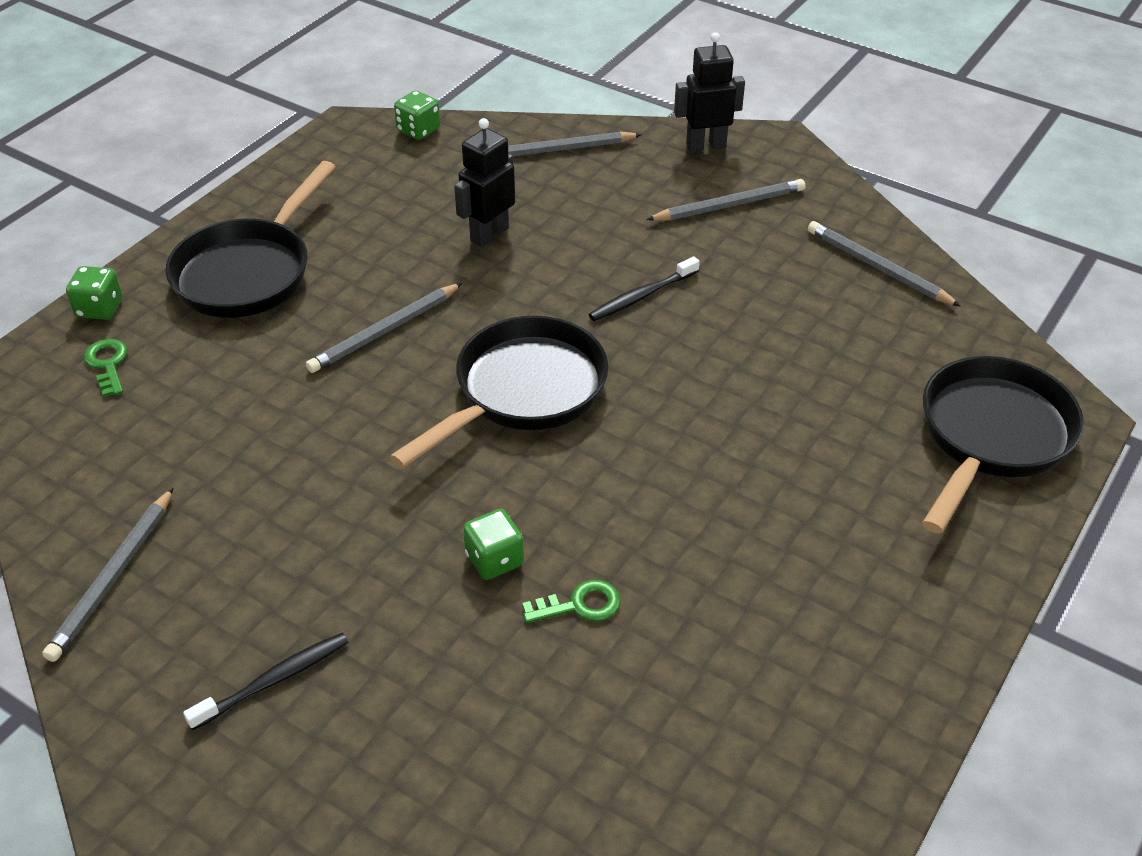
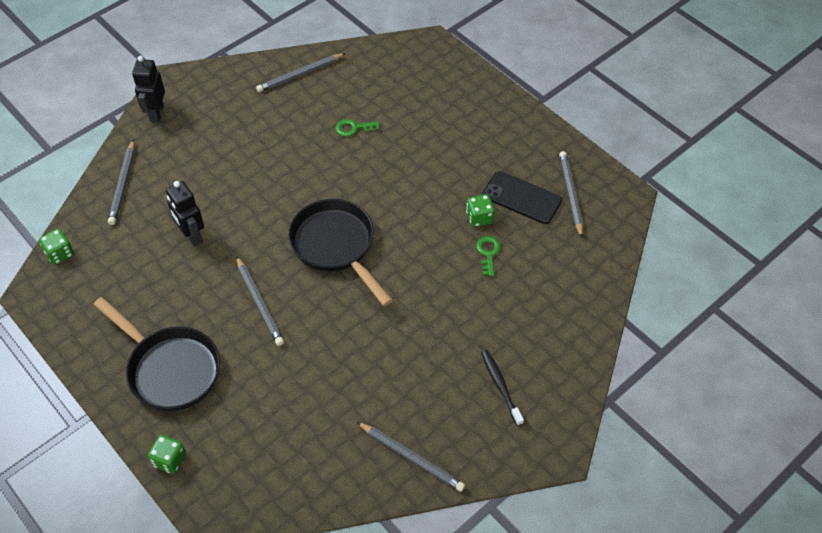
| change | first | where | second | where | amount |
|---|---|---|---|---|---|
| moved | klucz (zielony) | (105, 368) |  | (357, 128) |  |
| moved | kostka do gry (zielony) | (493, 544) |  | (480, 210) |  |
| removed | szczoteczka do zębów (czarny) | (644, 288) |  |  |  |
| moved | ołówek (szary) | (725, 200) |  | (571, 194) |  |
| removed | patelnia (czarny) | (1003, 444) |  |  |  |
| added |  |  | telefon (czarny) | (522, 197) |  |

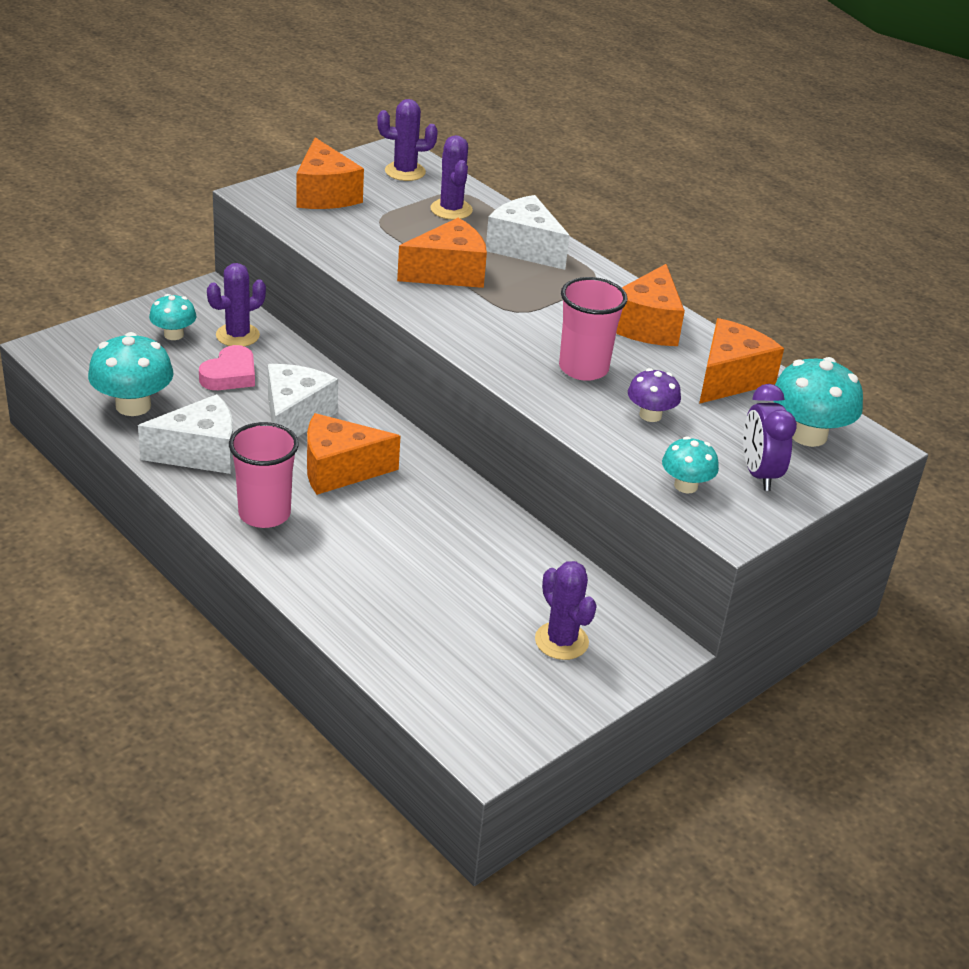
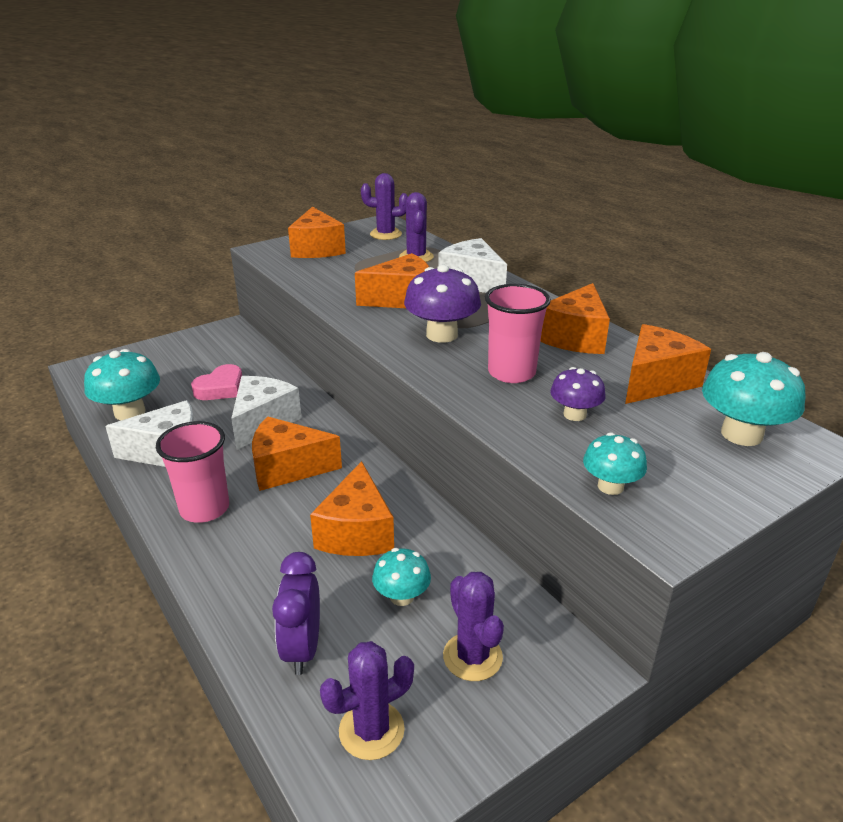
| change | first | where | second | where | amount |
|---|---|---|---|---|---|
| moved | grzyb (turkusowy) | (172, 317) |  | (401, 577) |  |
| moved | kaktus (fioletowy) | (236, 305) |  | (367, 700) |  |
| moved | budzik (fioletowy) | (770, 437) |  | (296, 613) |  |
| added |  |  | ser (pomarańczowy) | (352, 508) |  |
| added |  |  | grzyb (fioletowy) | (442, 304) |  |

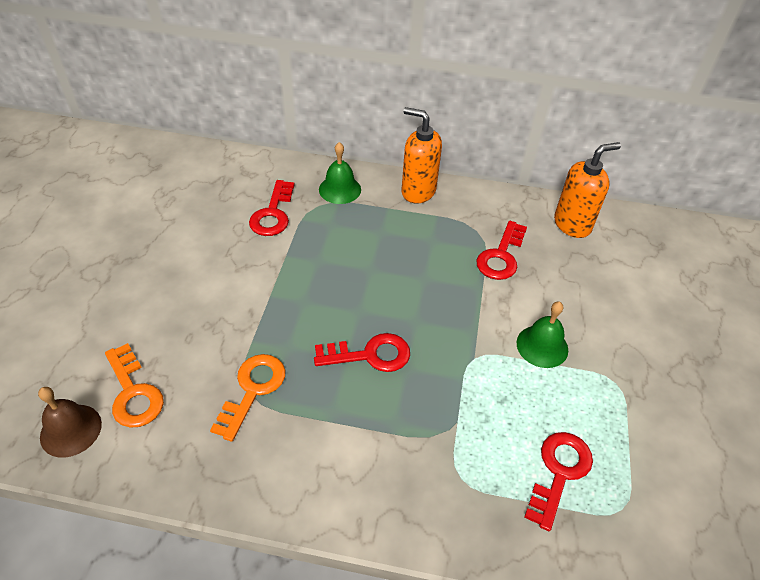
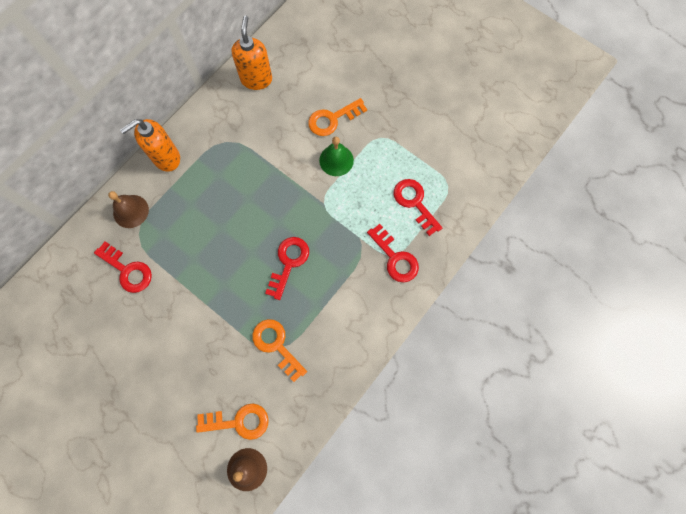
| change | first | where | second | where | amount |
|---|---|---|---|---|---|
| recoloured | dzwonek (zielony) | (340, 173) | dzwonek (brązowy) | (128, 209) |  |
| moved | klucz (czerwony) | (501, 250) |  | (393, 253) |  |
| added |  |  | klucz (pomarańczowy) | (337, 117) |  |

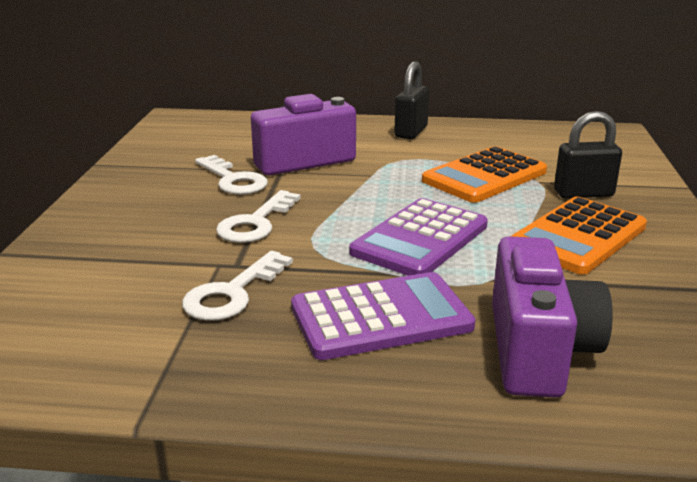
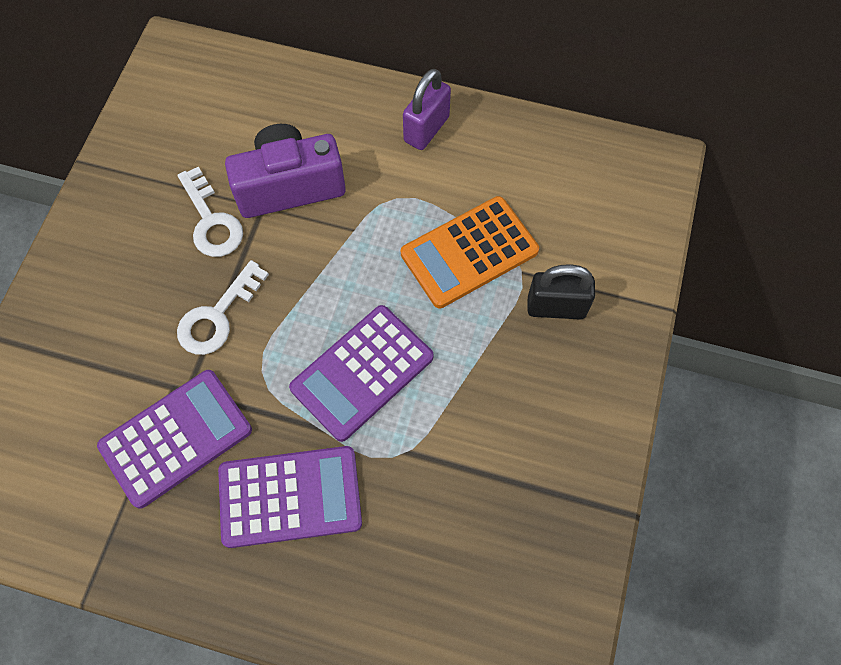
| change | first | where | second | where | amount |
|---|---|---|---|---|---|
| replaced | klucz (biały) | (237, 286) | kalkulator (fioletowy) | (174, 439) |  |
| recoloured | kłódka (czarny) | (411, 100) | kłódka (fioletowy) | (427, 109) |  |
| removed | aparat fotograficzny (fioletowy) | (552, 317) |  |  |  |
| removed | kalkulator (pomarańczowy) | (578, 235) |  |  |  |

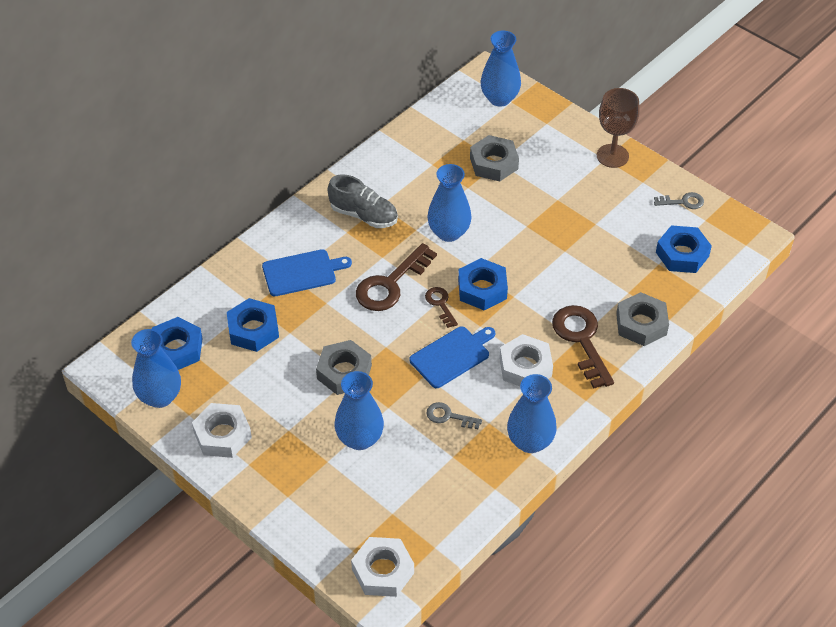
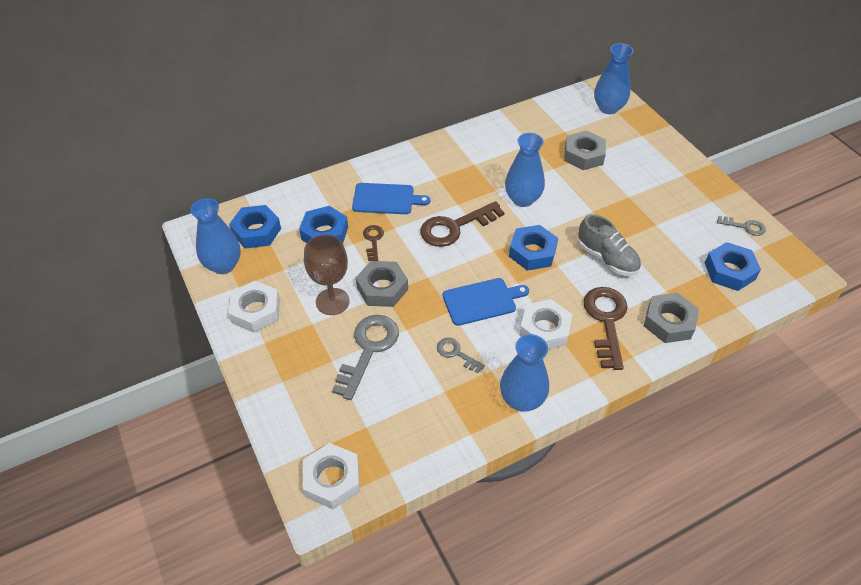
| change | first | where | second | where | amount |
|---|---|---|---|---|---|
| moved | but (szary) | (363, 201) |  | (609, 245) |  |
| replaced | wazon (niebieski) | (359, 410) | klucz (szary) | (365, 357) |  |
| moved | klucz (brązowy) | (441, 307) |  | (373, 243) |  |
| moved | kielich (brązowy) | (618, 128) |  | (327, 274) |  |

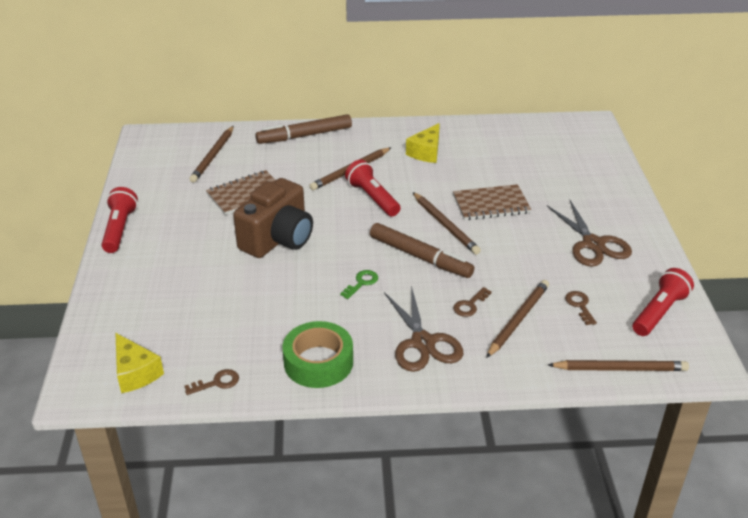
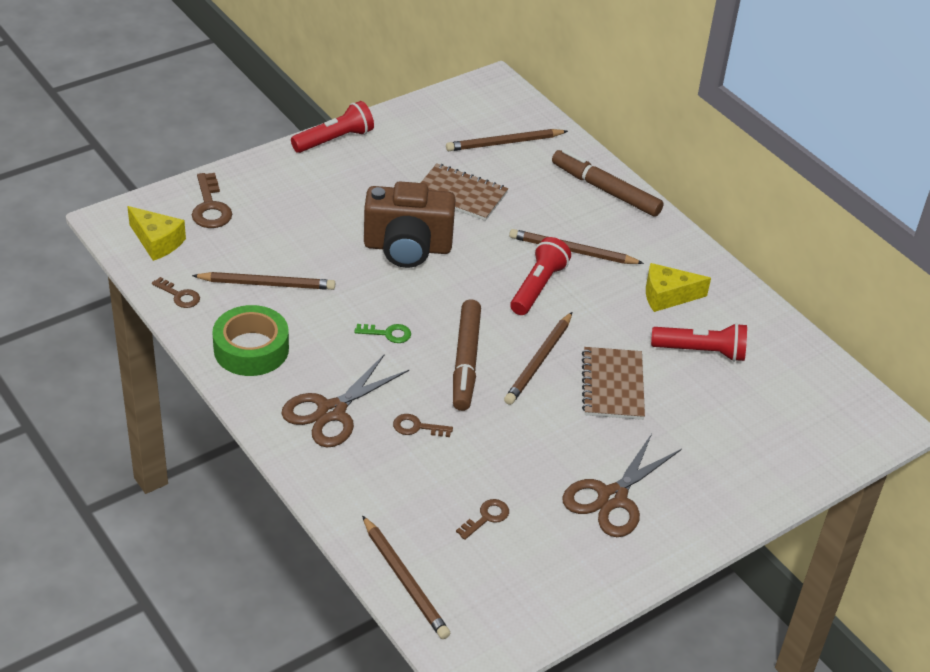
| change | first | where | second | where | amount |
|---|---|---|---|---|---|
| turned | ser (żółty) | (139, 363) |  | (156, 233) | 75 degrees counterclockwise |
| turned | zeszyt (brązowy) | (492, 202) |  | (613, 383) | 45 degrees clockwise |
| moved | ołówek (brązowy) | (517, 319) |  | (263, 281) |  |
| moved | latarka (czerwony) | (663, 302) |  | (699, 342) |  |
| added |  |  | klucz (brązowy) | (212, 200) |  |

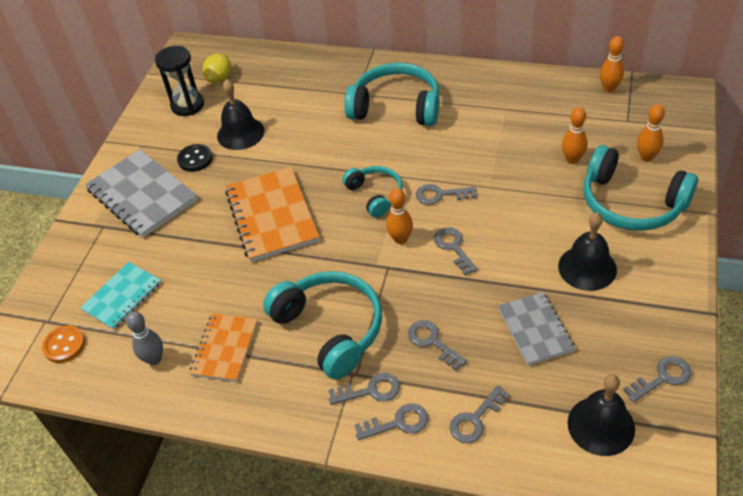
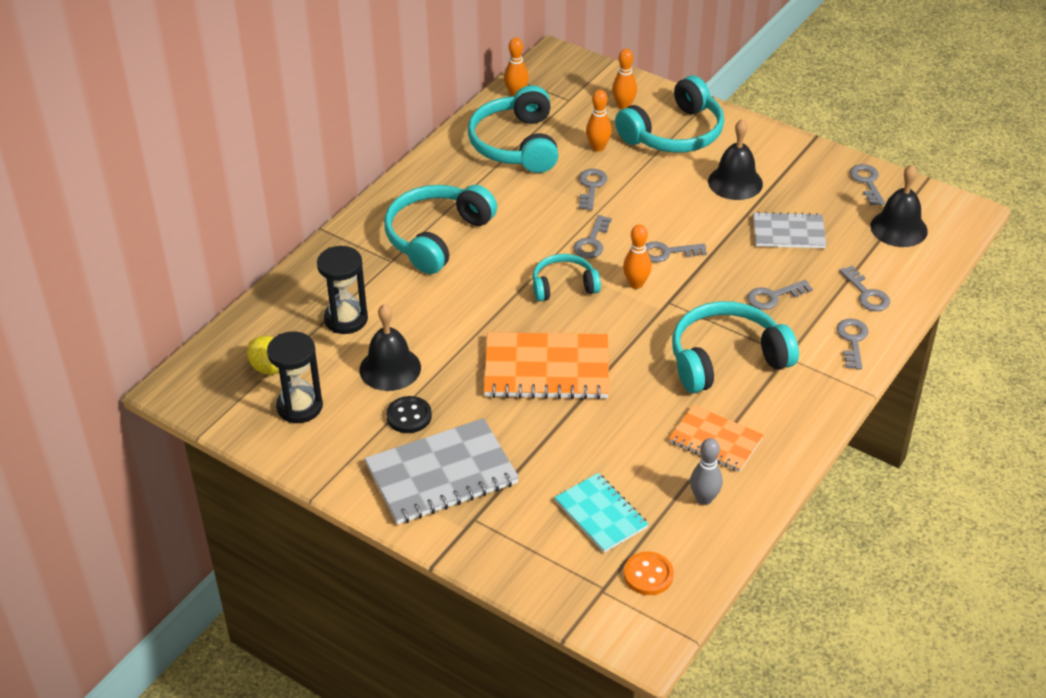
| change | first | where | second | where | amount |
|---|---|---|---|---|---|
| moved | klucz (szary) | (364, 389) |  | (593, 189) |  |
| added |  |  | klepsydra (czarny) | (342, 290) |  |
| added |  |  | słuchawki (turkusowy) | (513, 129) |  |

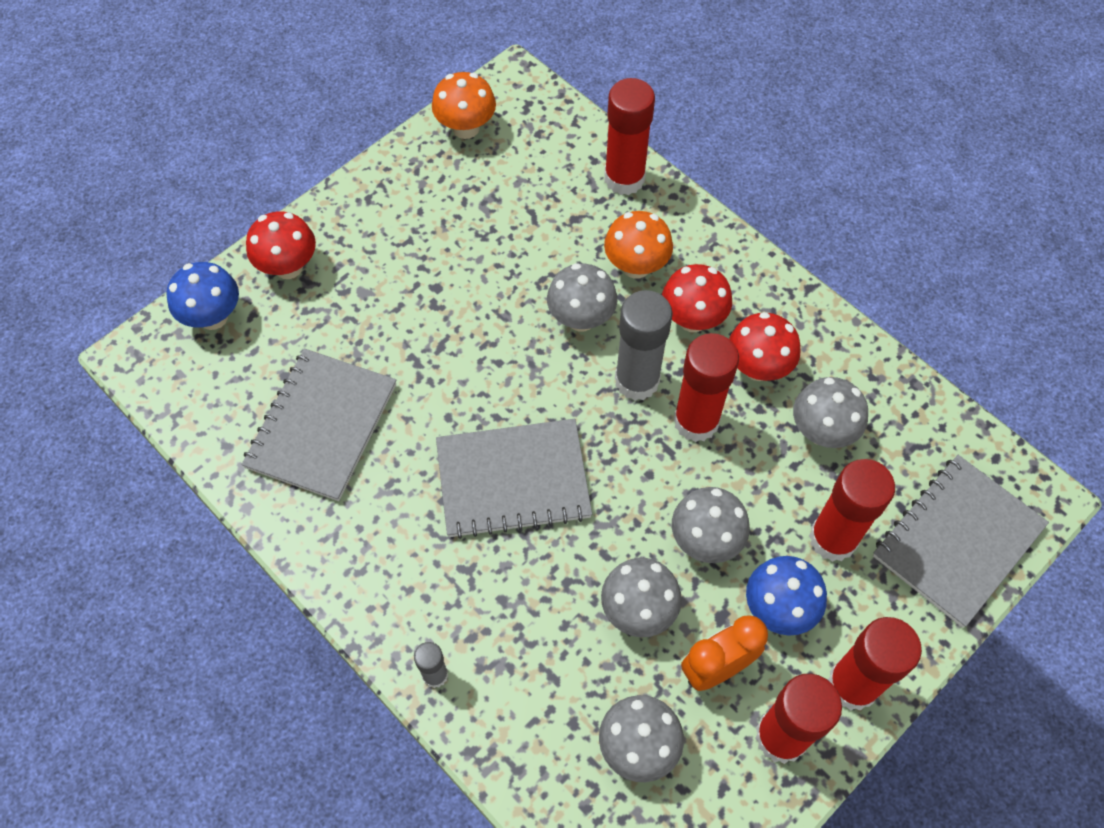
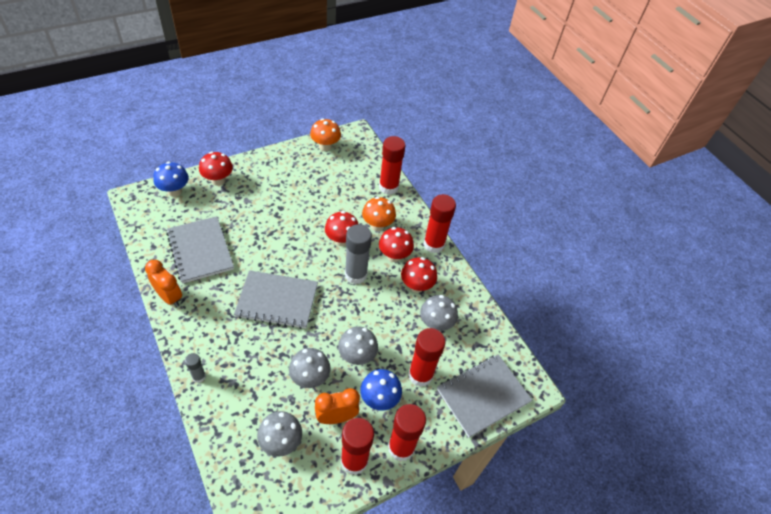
| change | first | where | second | where | amount |
|---|---|---|---|---|---|
| turned | zeszyt (szary) | (318, 425) |  | (200, 250) | 60 degrees counterclockwise |
| recoloured | grzyb (szary) | (582, 297) | grzyb (czerwony) | (341, 228) |  |
| moved | klej w sztyfcie (czerwony) | (706, 387) |  | (440, 223) |  |
| added |  |  | budzik (pomarańczowy) | (163, 283) |  |

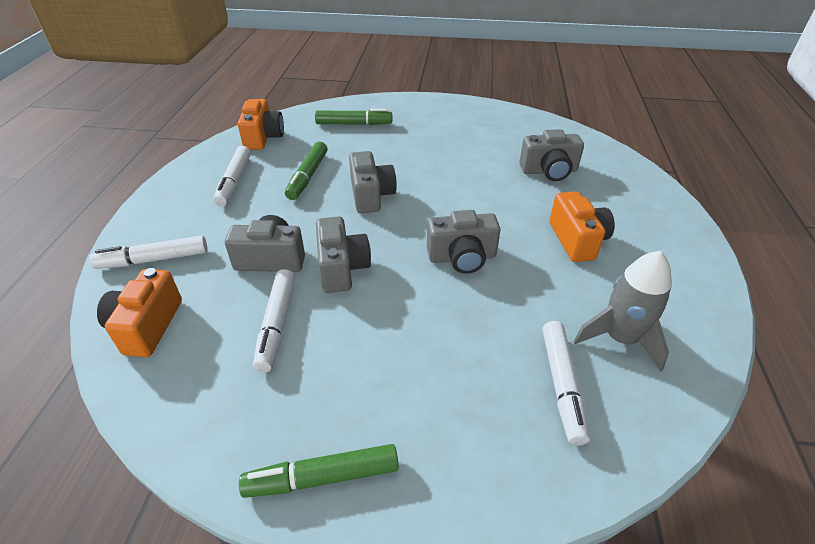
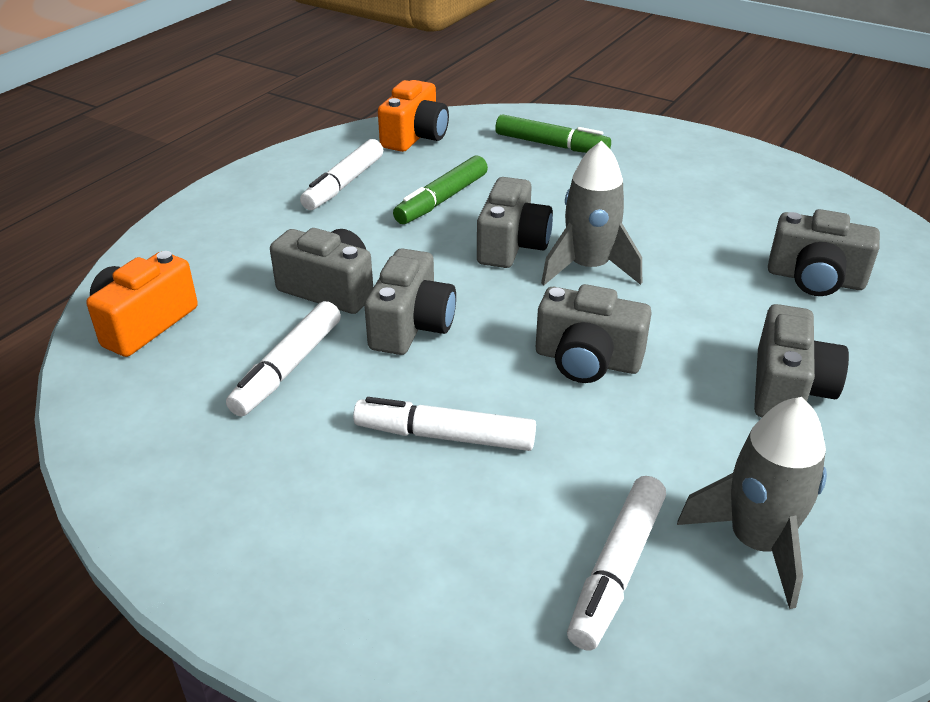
| change | first | where | second | where | amount |
|---|---|---|---|---|---|
| moved | flamaster (biały) | (148, 252) |  | (444, 424) |  |
| removed | flamaster (zielony) | (319, 471) |  |  |  |
| recoloured | aparat fotograficzny (pomarańczowy) | (582, 226) | aparat fotograficzny (szary) | (801, 360) |  |
| added |  |  | rakieta (szary) | (591, 213) |  |

